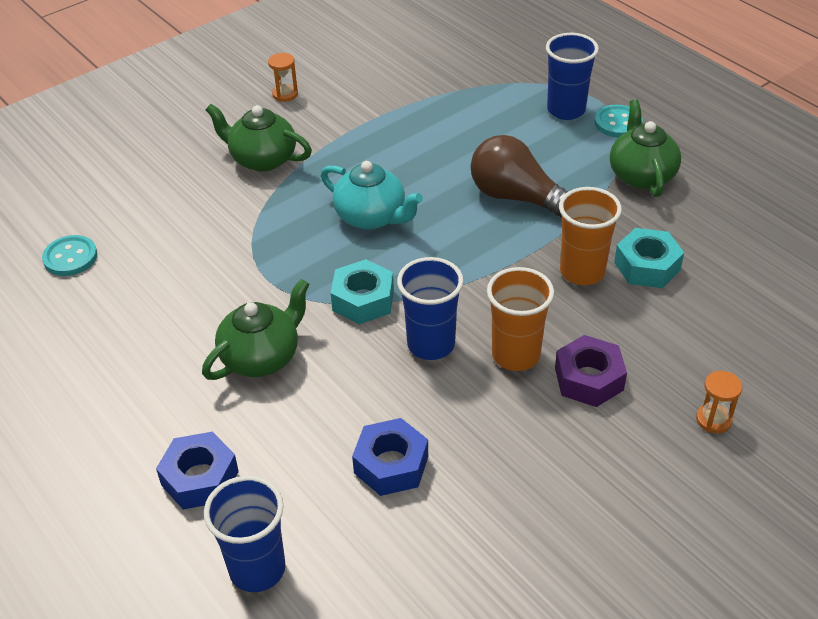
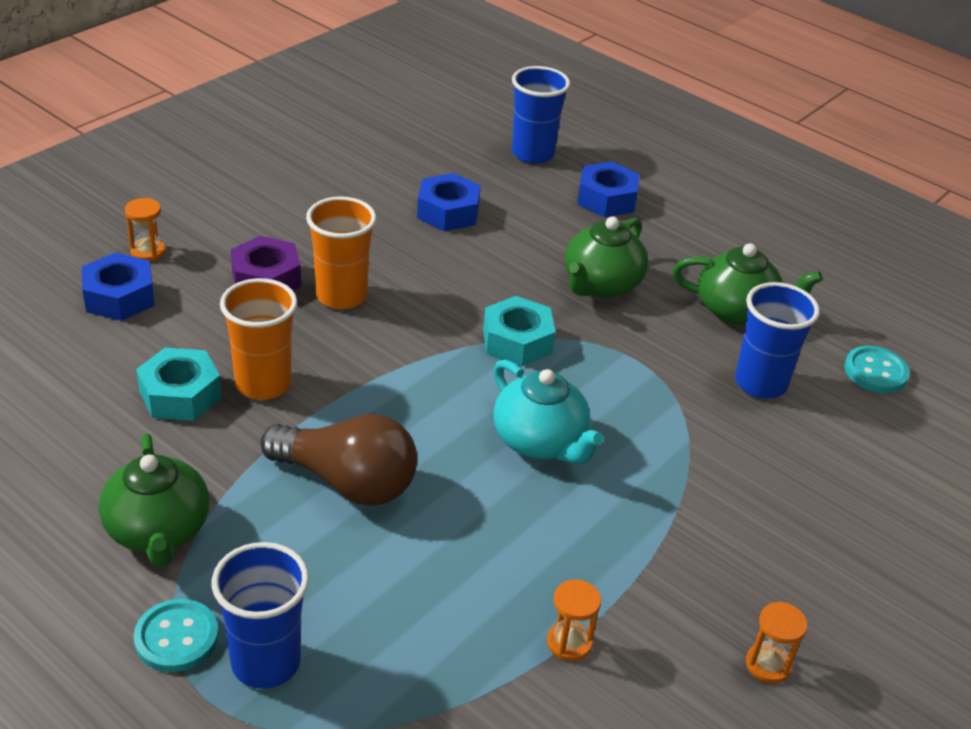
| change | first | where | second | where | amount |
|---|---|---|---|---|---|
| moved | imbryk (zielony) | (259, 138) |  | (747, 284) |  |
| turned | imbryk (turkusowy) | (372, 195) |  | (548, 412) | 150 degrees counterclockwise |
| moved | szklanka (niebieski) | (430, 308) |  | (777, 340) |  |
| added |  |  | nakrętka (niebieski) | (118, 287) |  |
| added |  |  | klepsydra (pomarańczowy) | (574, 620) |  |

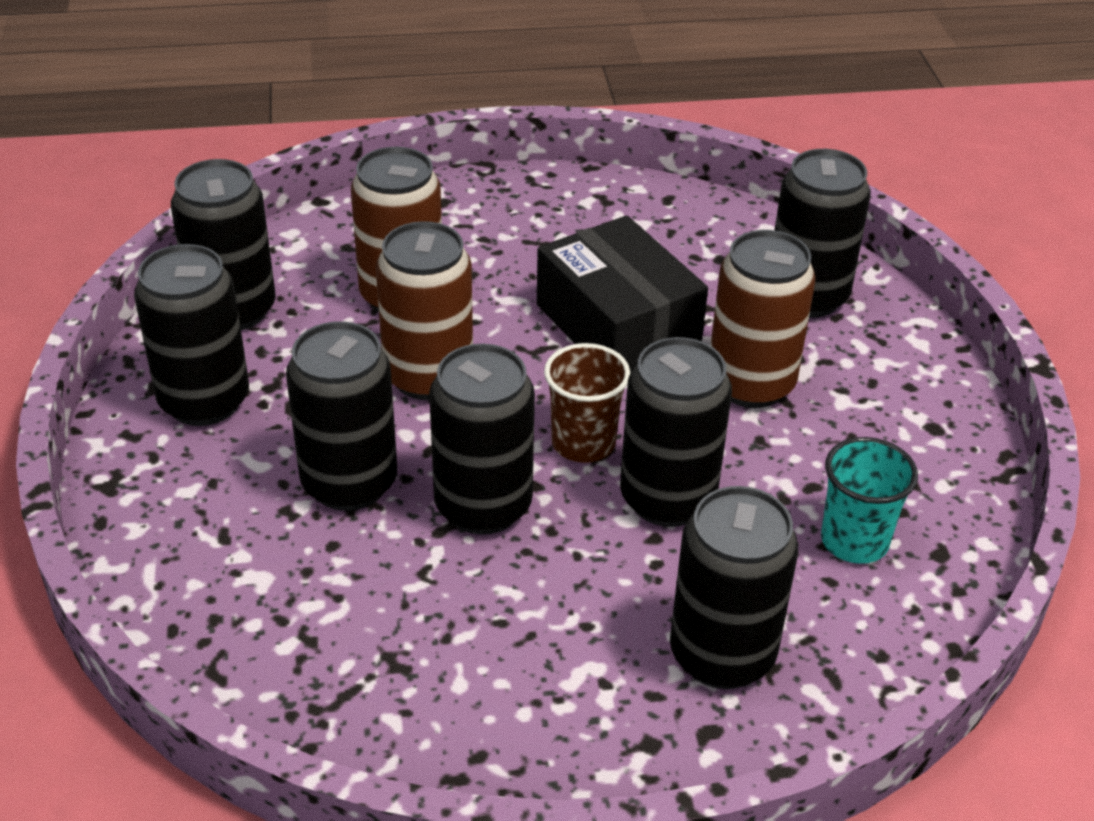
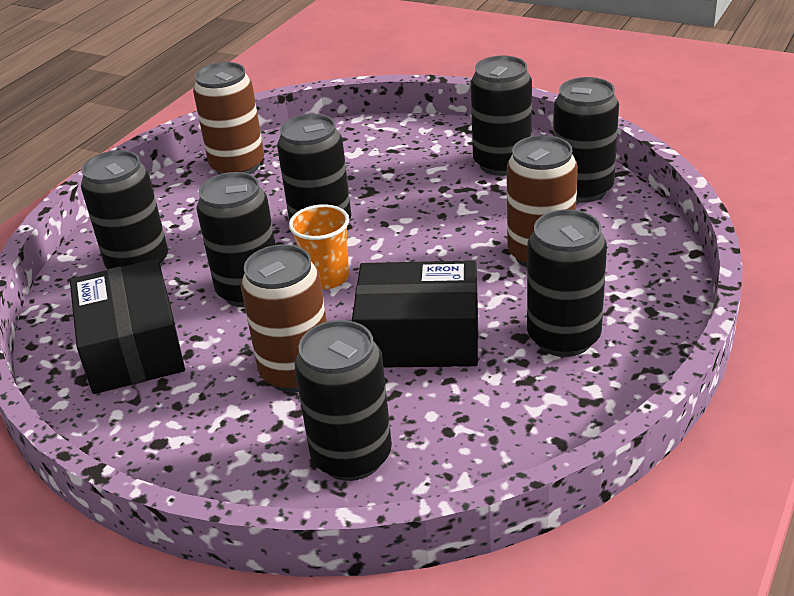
| change | first | where | second | where | amount |
|---|---|---|---|---|---|
| moved | puszka (czarny) | (341, 416) |  | (567, 283) |  |
| moved | puszka (brązowy) | (424, 310) |  | (228, 118) |  |
| recoloured | szklanka (brązowy) | (587, 403) | szklanka (pomarańczowy) | (319, 246) |  |
| replaced | szklanka (turkusowy) | (869, 500) | pudełko (czarny) | (127, 326) |  |

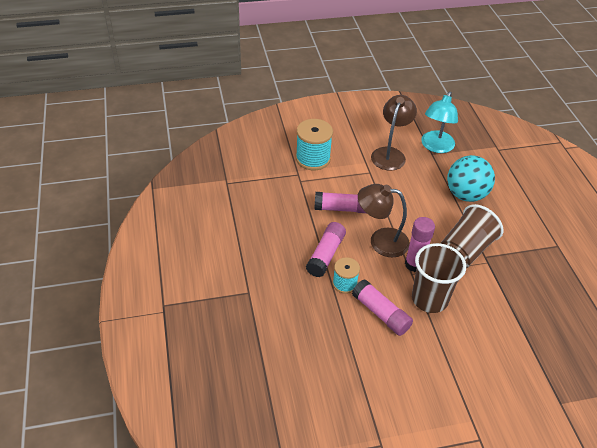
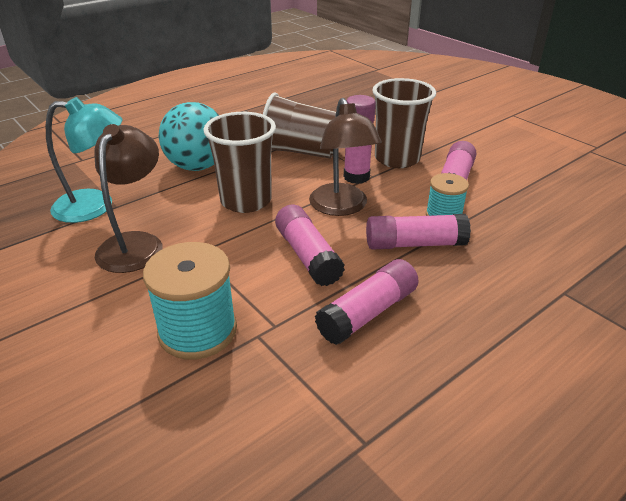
| change | first | where | second | where | amount |
|---|---|---|---|---|---|
| turned | lampka (brązowy) | (394, 133) |  | (128, 198) | 105 degrees clockwise |
| added |  |  | szklanka (brązowy) | (239, 162) |  |
| added |  |  | klej w sztyfcie (różowy) | (367, 302) |  |

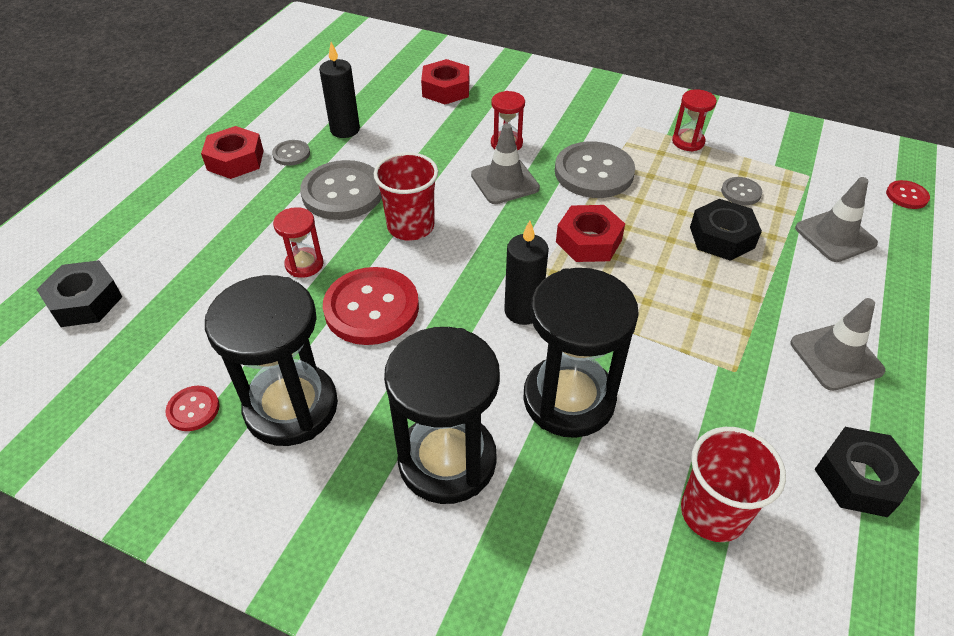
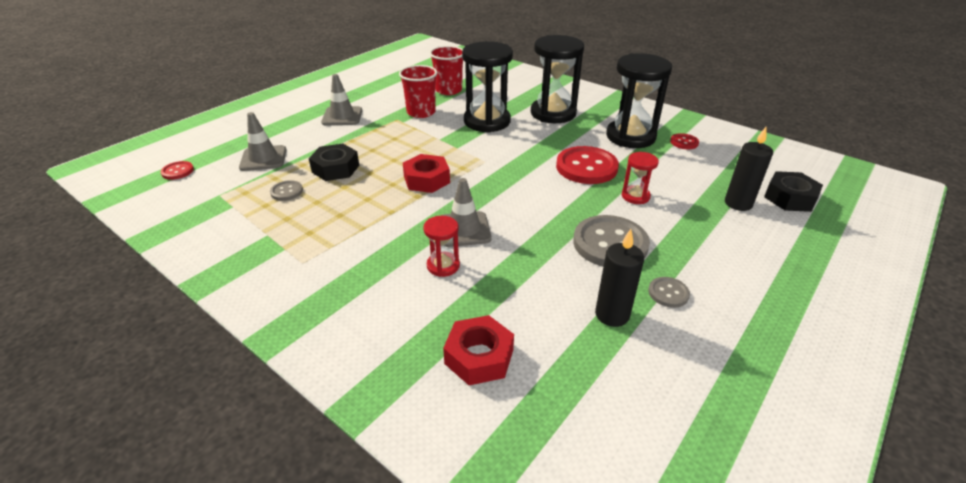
| change | first | where | second | where | amount |
|---|---|---|---|---|---|
| removed | nakrętka (czerwony) | (232, 152) |  |  |  |
| moved | szklanka (czerwony) | (406, 196) |  | (418, 91) |  |
| moved | świeca (czarny) | (526, 273) |  | (749, 169) |  |
| removed | guzik (szary) | (595, 169) |  |  |  |
| removed | klepsydra (czerwony) | (694, 120) |  |  |  |
| removed | nakrętka (czarny) | (867, 472) |  |  |  |

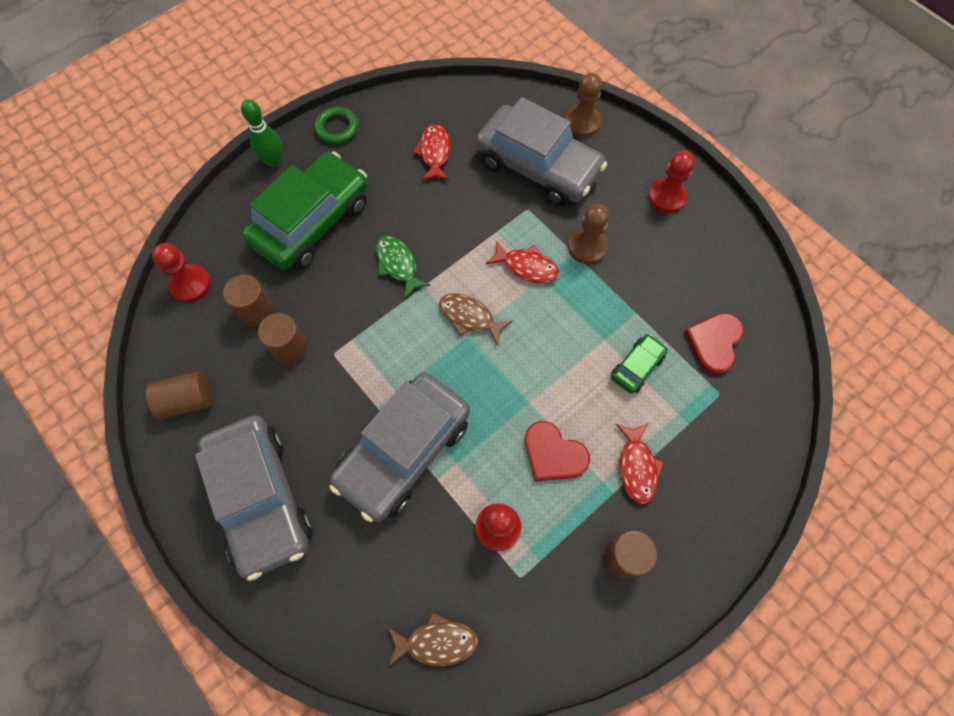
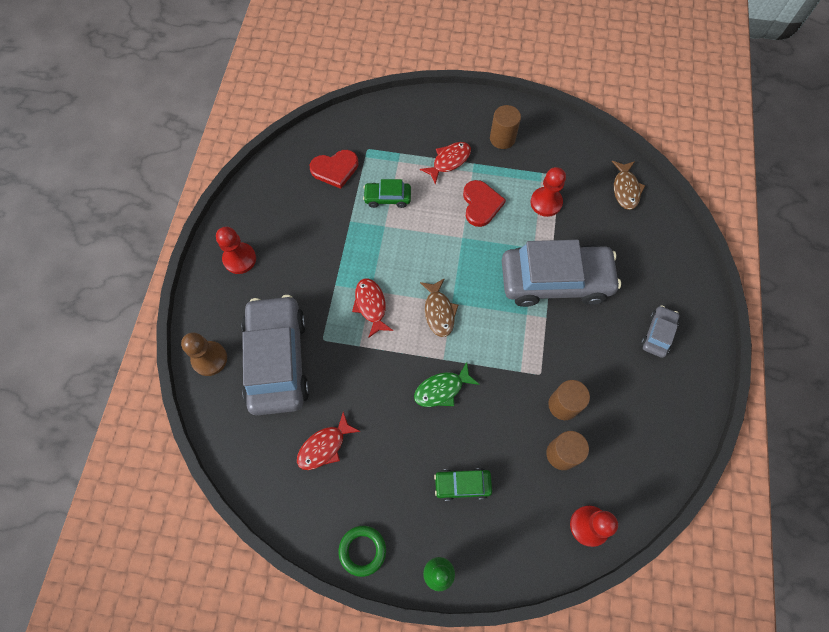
| change | first | where | second | where | amount |
|---|---|---|---|---|---|
| removed | walec (brązowy) | (179, 395) |  |  |  |
| resized | samochód (szary) | (254, 498) |  | (660, 331) | x0.45 |
| resized | samochód (zielony) | (305, 211) |  | (463, 484) | x0.45 |
| turned | ryba (zielony) | (403, 268) |  | (446, 384) | 45 degrees clockwise |
| turned | ryba (brązowy) | (433, 639) |  | (629, 185) | 135 degrees counterclockwise |
| removed | pionek (brązowy) | (588, 234) |  |  |  |

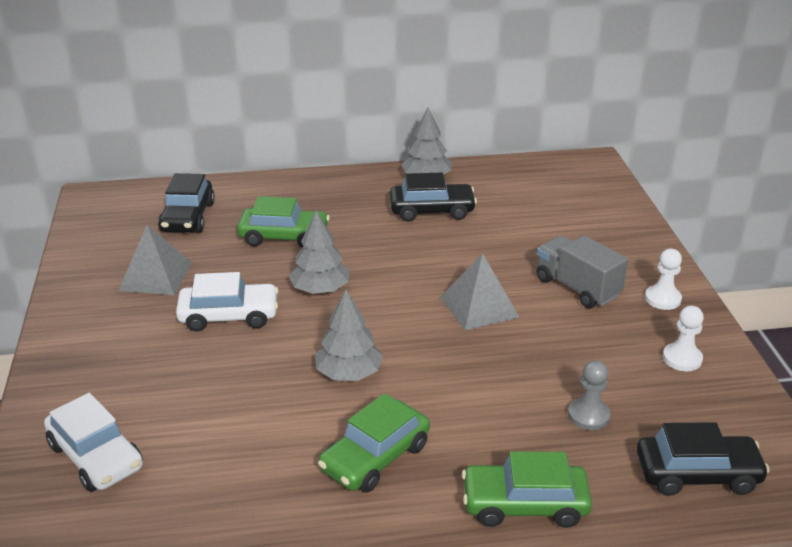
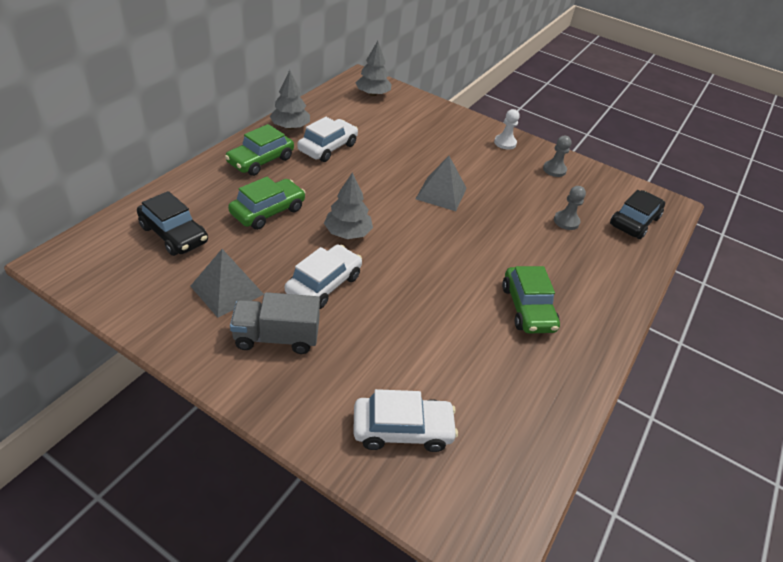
| change | first | where | second | where | amount |
|---|---|---|---|---|---|
| moved | drzewko (szary) | (349, 335) |  | (374, 68) |  |
| recoloured | samochód (czarny) | (433, 197) | samochód (biały) | (327, 139) |  |
| moved | samochód (zielony) | (527, 489) |  | (259, 150) |  |
| moved | ciężarówka (szary) | (582, 271) |  | (275, 323) |  |
| recoloured | pionek (biały) | (683, 338) | pionek (szary) | (557, 156) |  |

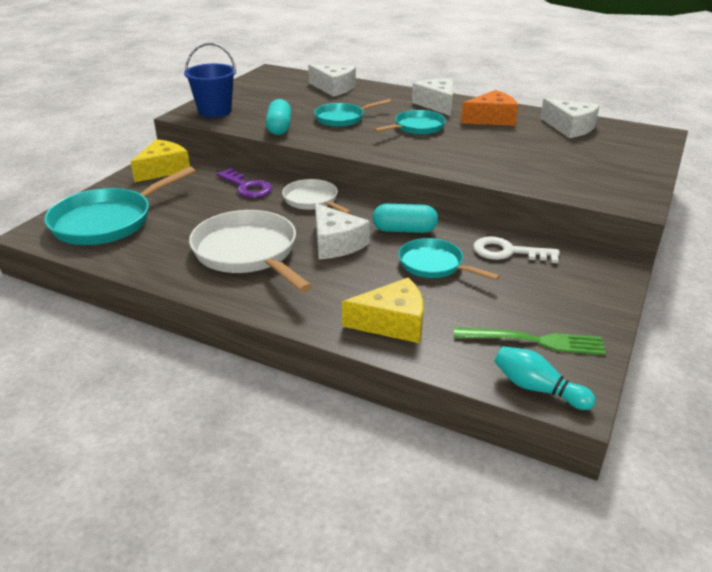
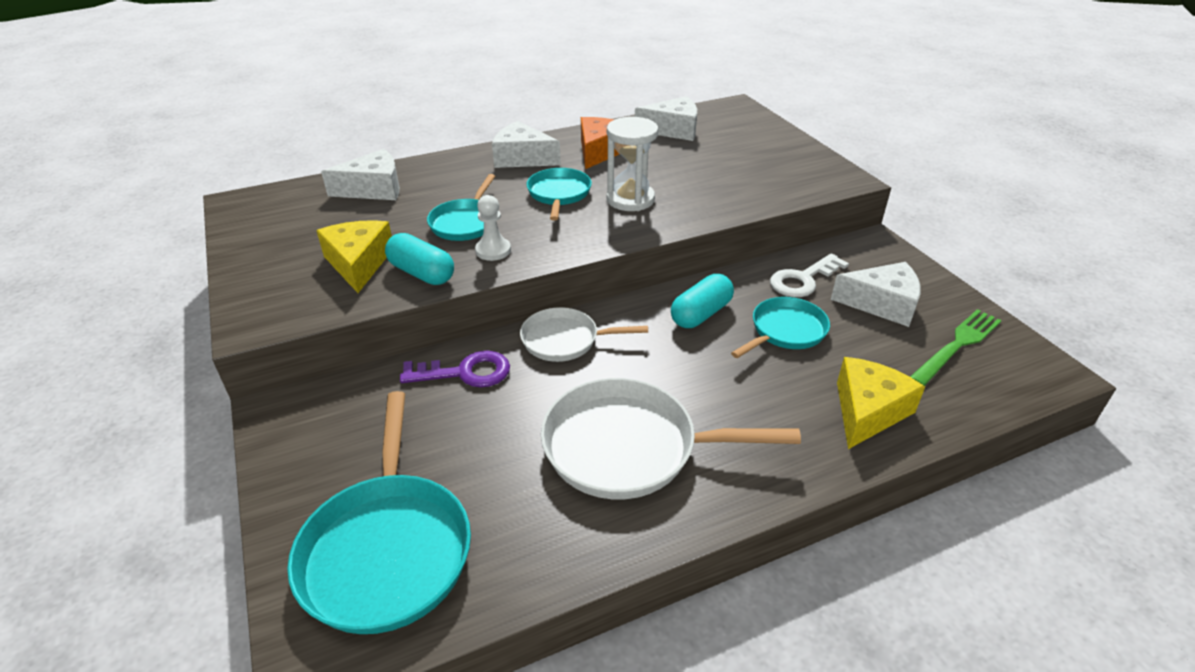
| change | first | where | second | where | amount |
|---|---|---|---|---|---|
| moved | ser (żółty) | (160, 160) |  | (354, 256) |  |
| removed | wiadro (niebieski) | (210, 80) |  |  |  |
| moved | ser (biały) | (342, 231) |  | (876, 294) |  |
| turned | patelnia (turkusowy) | (449, 259) |  | (780, 327) | 150 degrees clockwise |
| removed | kręgiel (turkusowy) | (545, 378) |  |  |  |
| added |  |  | pionek (biały) | (493, 228) |  |
| added |  |  | klepsydra (biały) | (632, 164) |  |

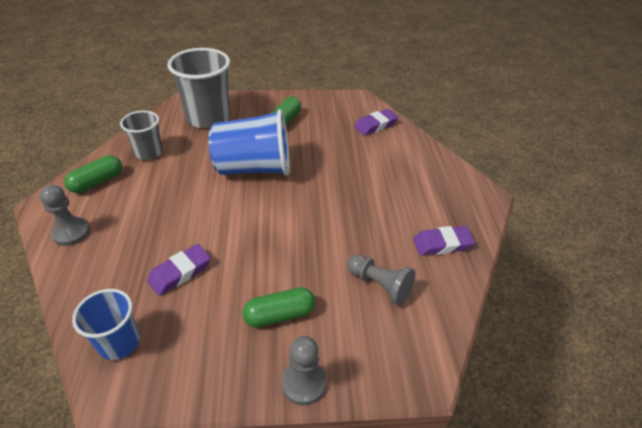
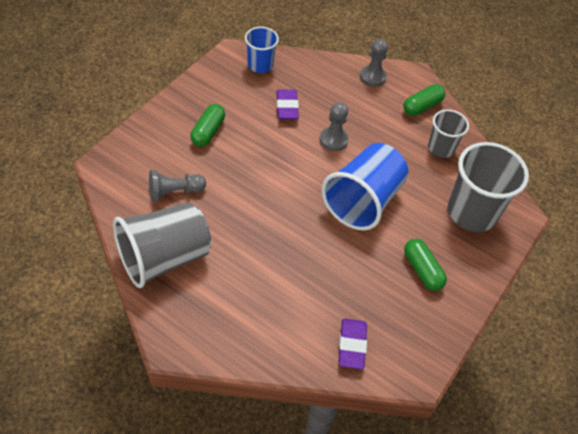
| change | first | where | second | where | amount |
|---|---|---|---|---|---|
| turned | kapsułka (zielony) | (93, 174) |  | (424, 100) | 60 degrees clockwise |
| moved | pionek (szary) | (303, 370) |  | (334, 126) |  |
| replaced | gumka do mazania (fioletowy) | (444, 240) | szklanka (szary) | (162, 245) |  |

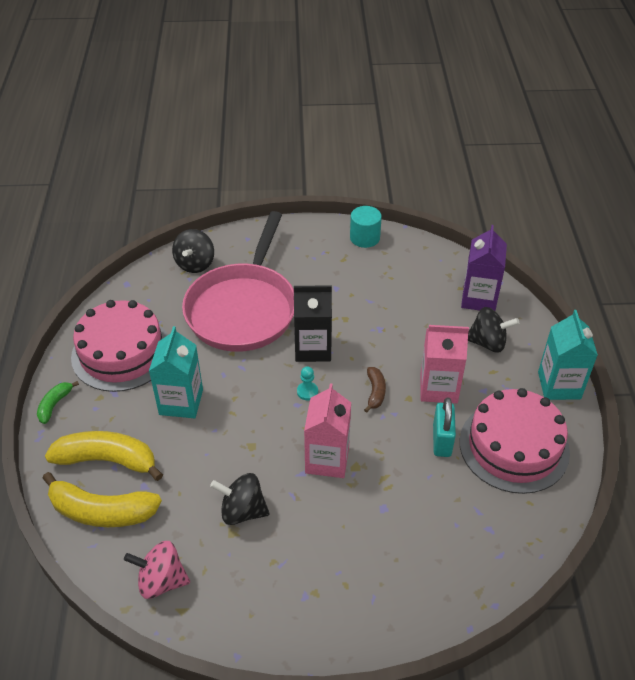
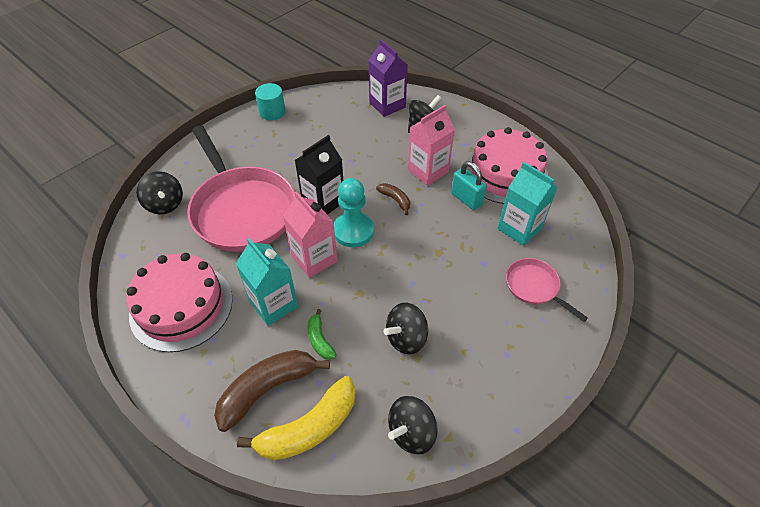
| change | first | where | second | where | amount |
|---|---|---|---|---|---|
| moved | banan (zielony) | (58, 402) |  | (322, 334) |  |
| recoloured | banan (żółty) | (104, 456) | banan (brązowy) | (272, 391) |  |
| recoloured | bączek (różowy) | (157, 570) | bączek (czarny) | (413, 425) |  |
| resized | pionek (turkusowy) | (307, 383) |  | (354, 212) | x2.18 |
| moved | karton mleka (różowy) | (327, 430) |  | (310, 234) |  |
| moved | karton mleka (turkusowy) | (568, 355) |  | (528, 204) |  |
| added |  |  | patelnia (różowy) | (547, 290) |  |

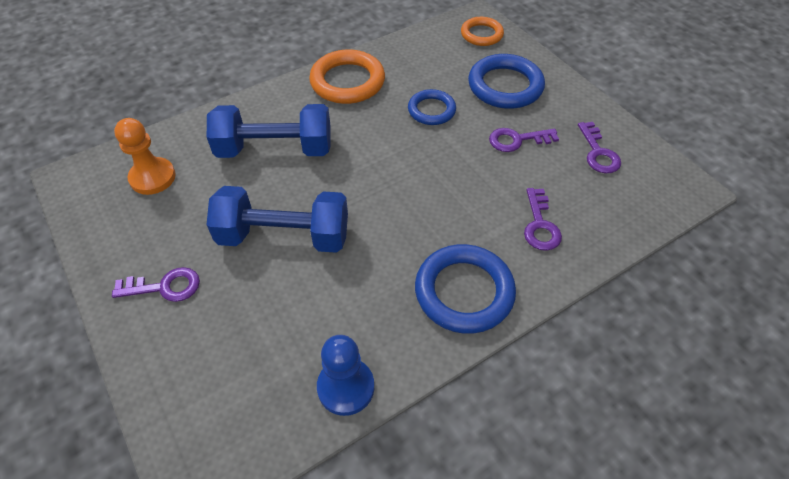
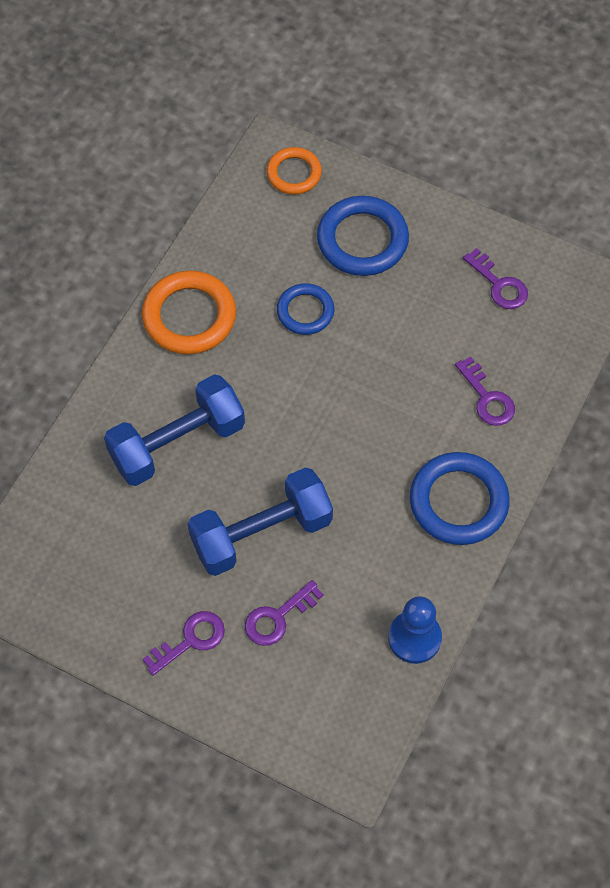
| change | first | where | second | where | amount |
|---|---|---|---|---|---|
| removed | pionek (pomarańczowy) | (145, 156) |  |  |  |
| moved | klucz (fioletowy) | (524, 140) |  | (284, 613) |  |

